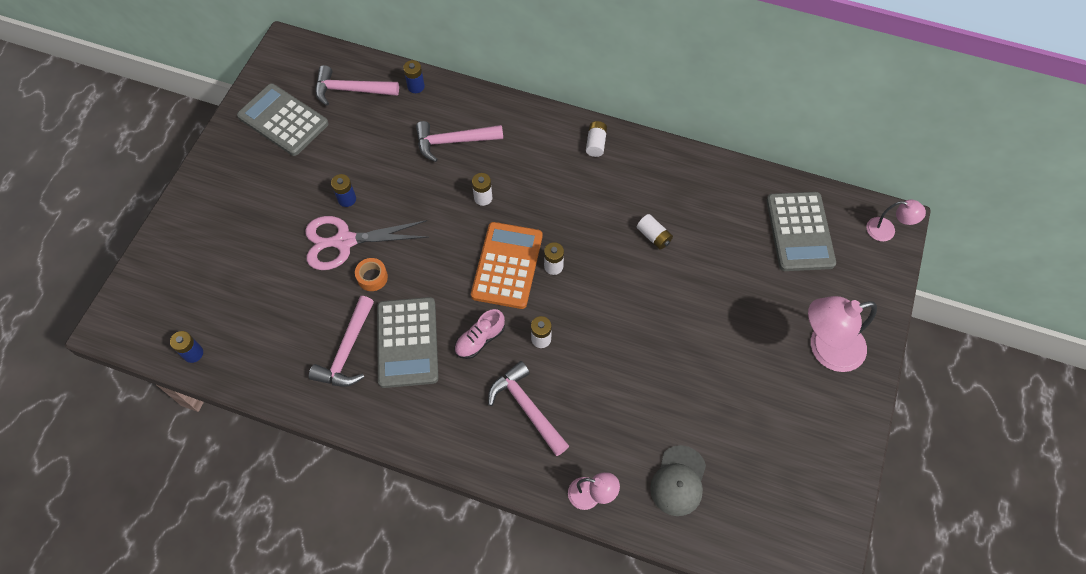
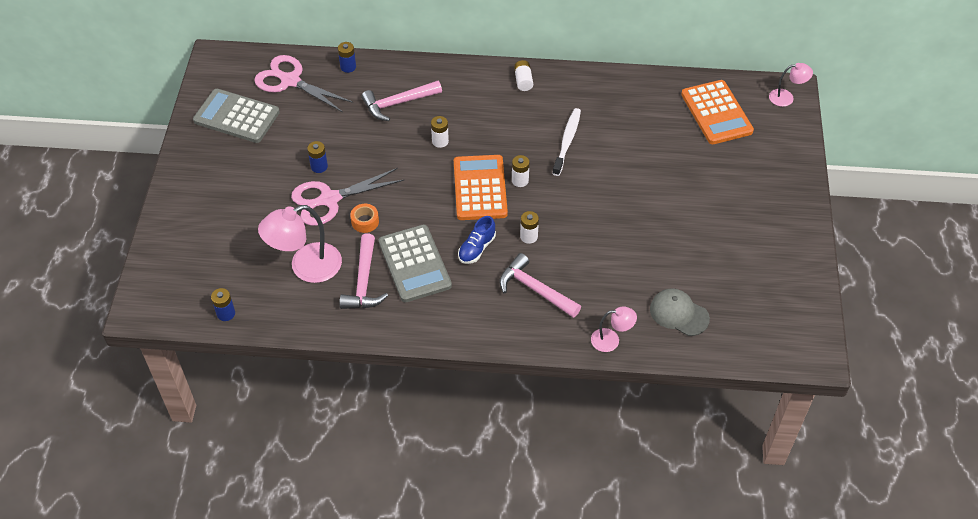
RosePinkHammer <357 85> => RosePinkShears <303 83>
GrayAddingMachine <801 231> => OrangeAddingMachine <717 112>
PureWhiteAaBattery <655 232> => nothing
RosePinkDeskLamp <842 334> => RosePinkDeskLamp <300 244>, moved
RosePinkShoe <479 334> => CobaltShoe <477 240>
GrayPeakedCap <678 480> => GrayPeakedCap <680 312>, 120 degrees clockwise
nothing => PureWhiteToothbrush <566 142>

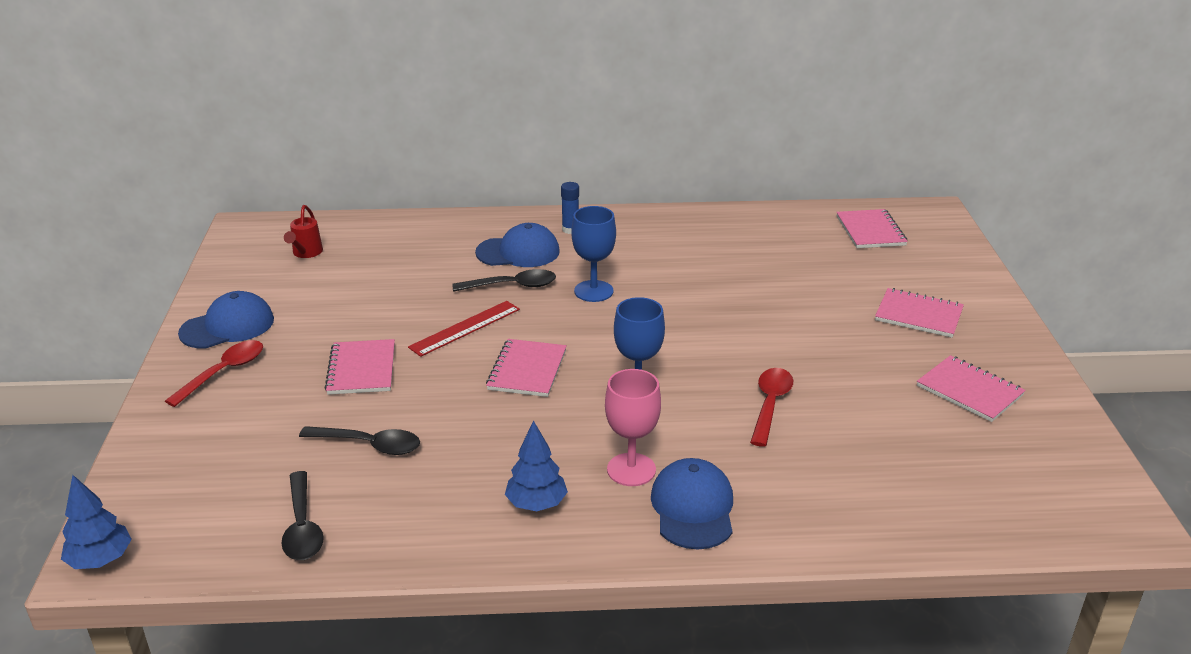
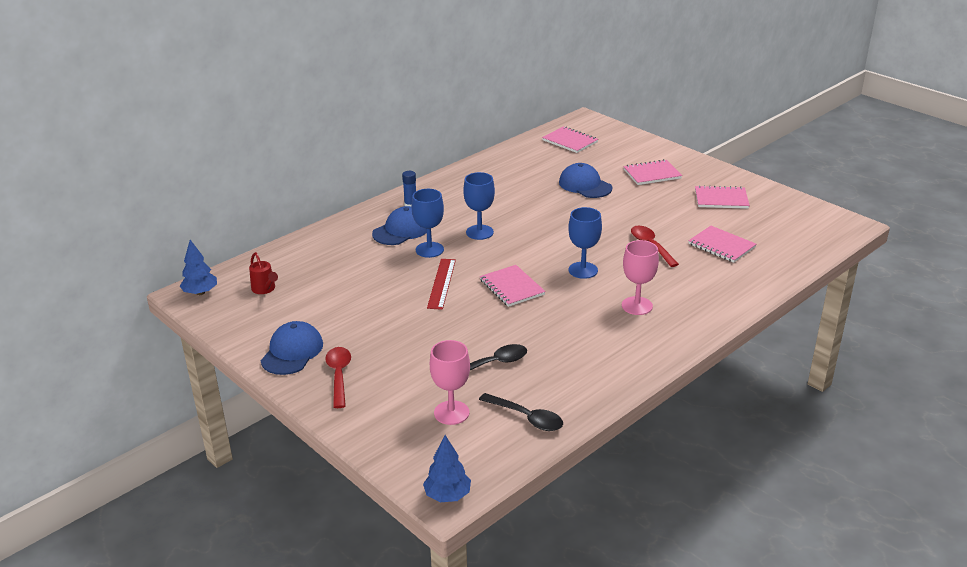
EbonyTablespoon <504 280> => CobaltGoblet <428 223>
RosePinkNotepad <360 367> => RosePinkNotepad <722 244>, moved
CobaltTree <536 466> => CobaltTree <198 267>, moved
CobaltPeakedCap <692 503> => CobaltPeakedCap <586 180>, moved
nothing => RosePinkGoblet <450 382>

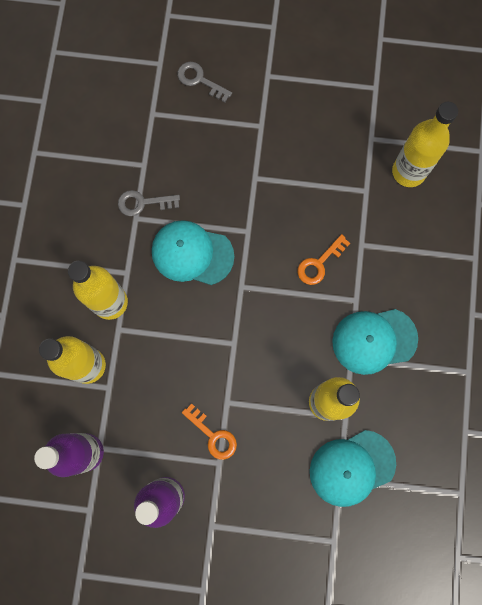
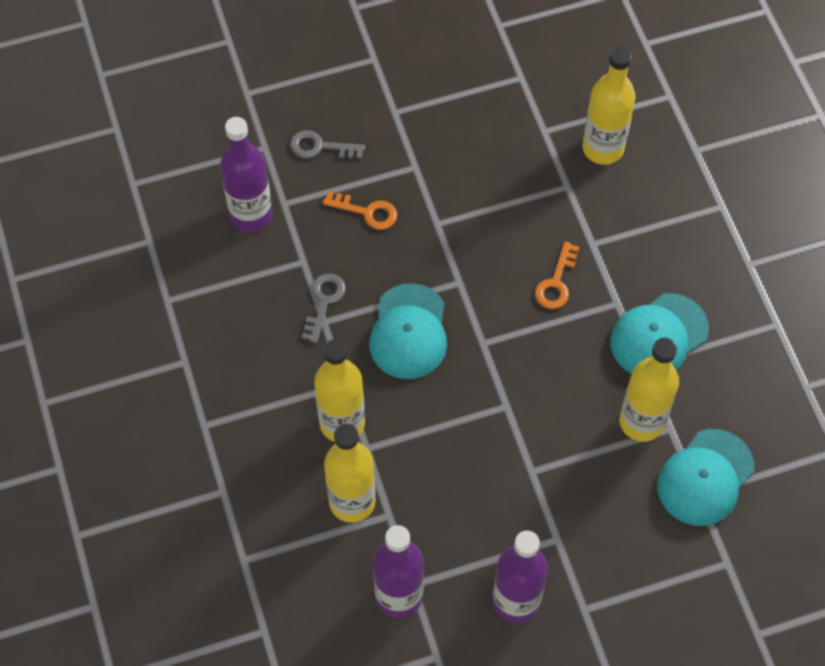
GrayLatchkey <149 203> => GrayLatchkey <324 308>, 135 degrees clockwise
TealPeakedCap <193 252> => TealPeakedCap <408 331>, 75 degrees counterclockwise
OrangeLatchkey <209 431> => OrangeLatchkey <360 210>, moved
nothing => PurpleBottle <246 174>

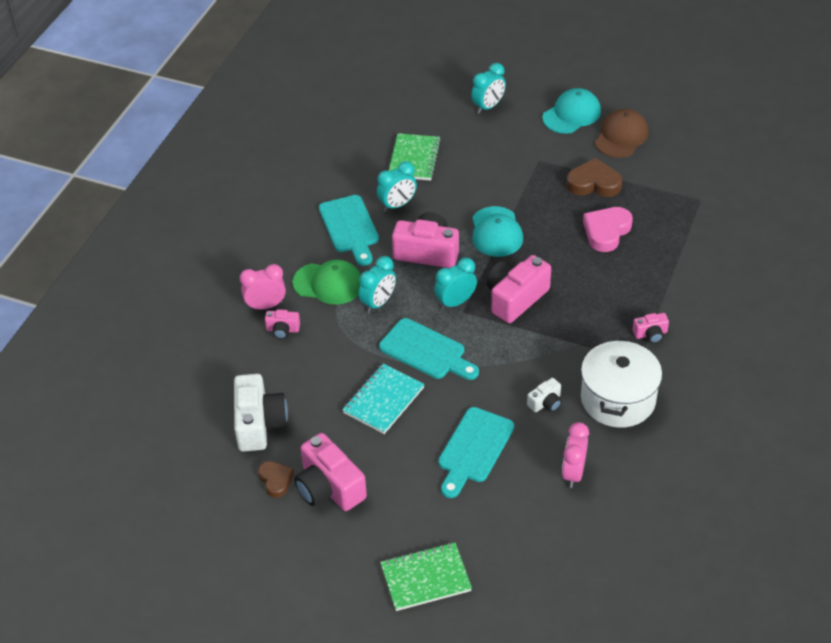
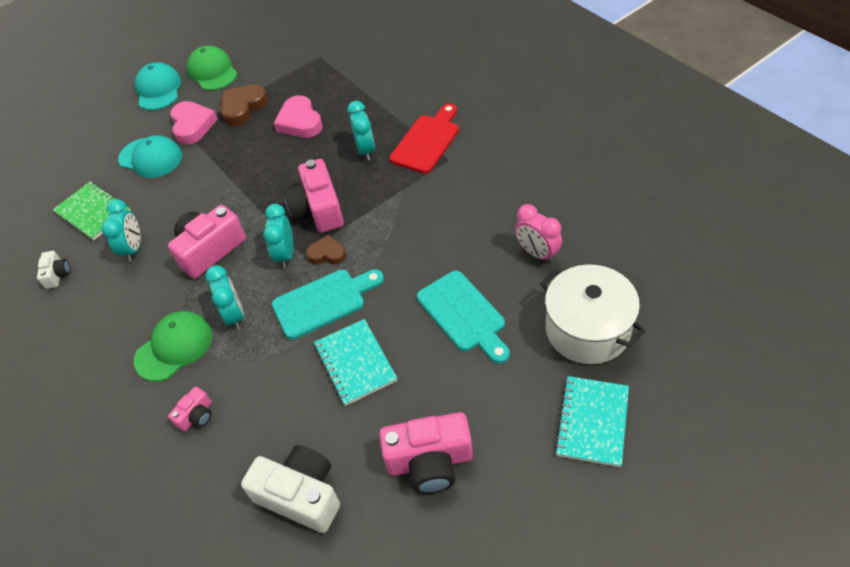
TealClock <488 88> => TealClock <361 130>, moved
DarkBrownPeakedCap <622 133> => EmeraldPeakedCap <212 68>
TealCuttingBoard <349 230> => nothing
TealPeakedCap <497 231> => TealPeakedCap <150 156>, moved
RosePinkClock <263 287> => nothing
RosePinkCompactCamera <651 328> => ScarletCuttingBoard <424 138>
PureWhiteCookingPot <621 383> => PureWhiteCookingPot <593 314>, moved
PureWhiteCompactCamera <544 395> => PureWhiteCompactCamera <54 270>, moved
DarkBrownHeartShape <276 479> => DarkBrownHeartShape <326 249>, moved
EmeraldNotepad <426 576> => TealNotepad <592 421>
nothing => RosePinkHeartShape <194 123>

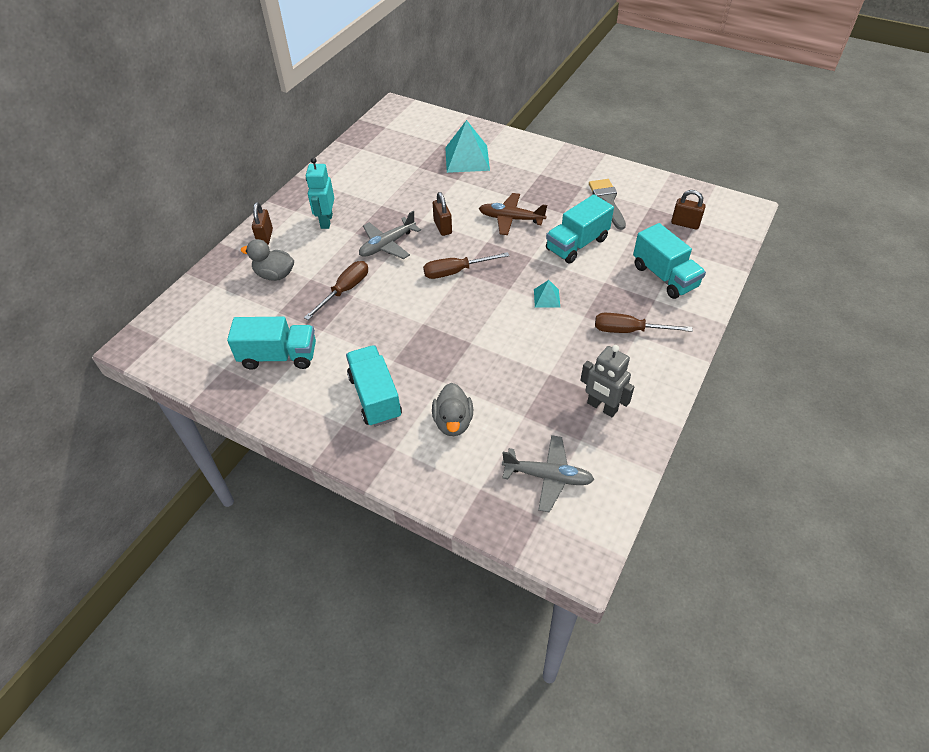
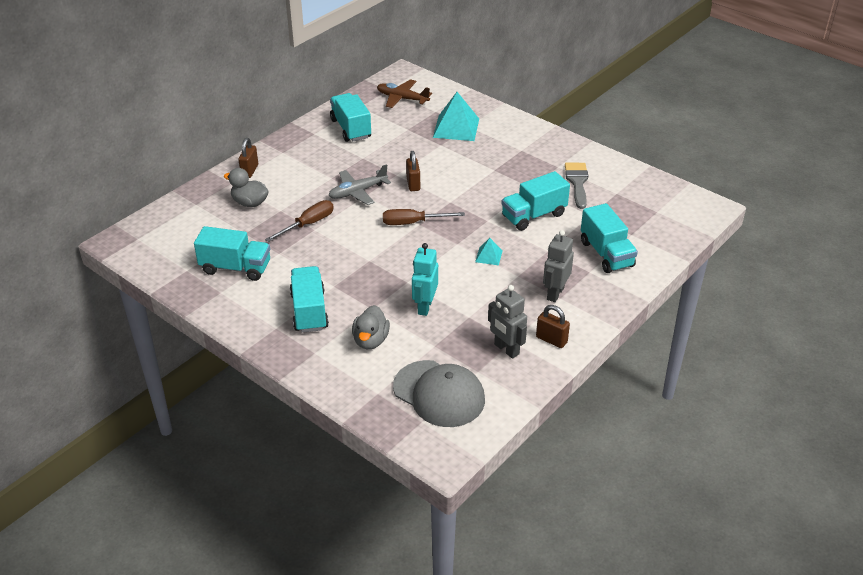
TealToyRobot <320 193> => TealToyRobot <425 279>, moved
DarkBrownSmallLock <688 210> => DarkBrownSmallLock <553 326>, moved
DarkBrownPlane <513 214> => DarkBrownPlane <404 93>, moved
DarkBrownFlatScrewdriver <644 323> => GrayToyRobot <558 266>
GrayPlane <548 474> => GrayPeakedCap <439 393>
nothing => TealToyTruck <350 117>

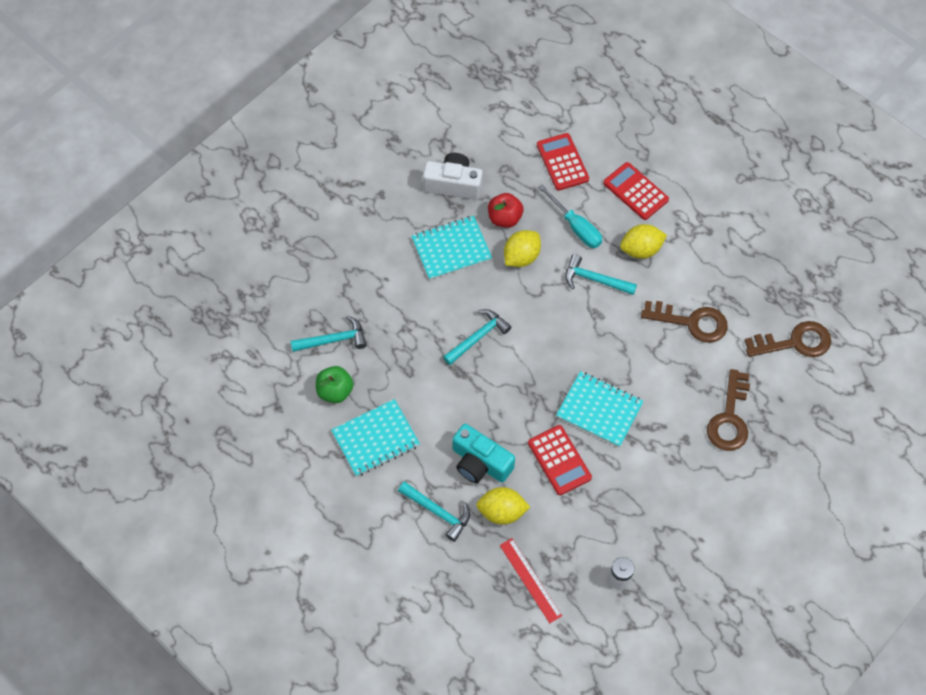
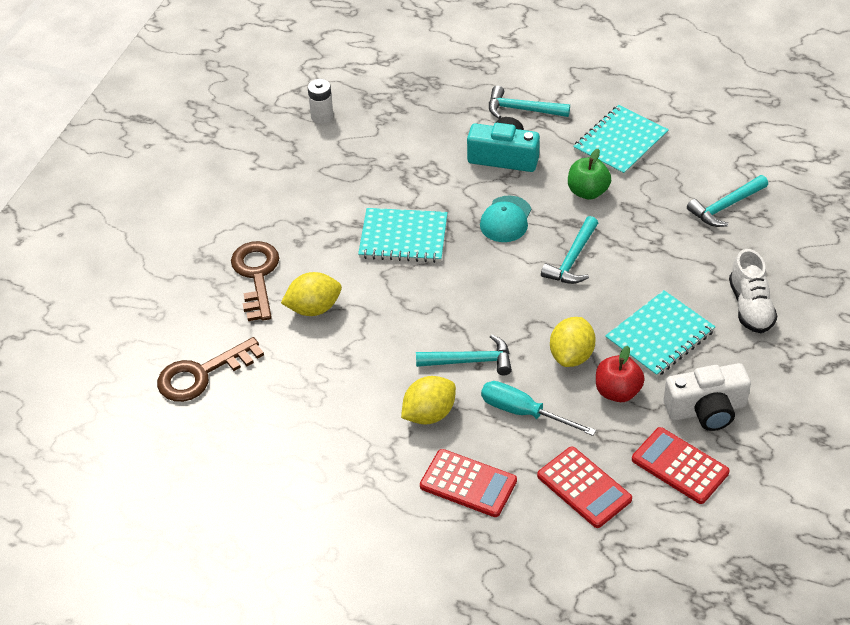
DarkBrownLatchkey <684 322> => nothing
EmeraldToyApple <335 384> => EmeraldToyApple <589 174>, moved
ScarletAddingMachine <560 460> => ScarletAddingMachine <681 465>, moved
BrightYellowToyLemon <503 506> => BrightYellowToyLemon <311 294>, moved
ScarletMeasuringStick <531 580> => nothing
nothing => TealPeakedCap <505 219>
nothing => PureWhiteShoe <753 291>

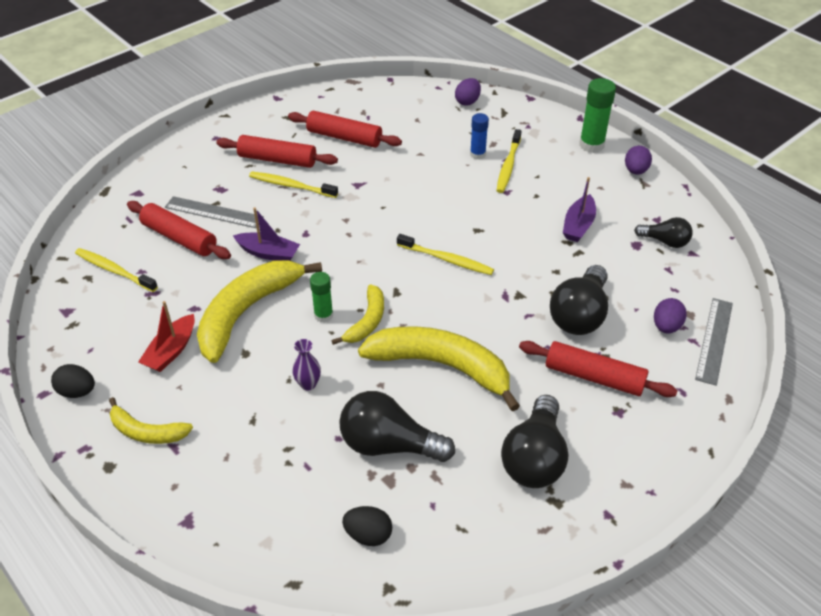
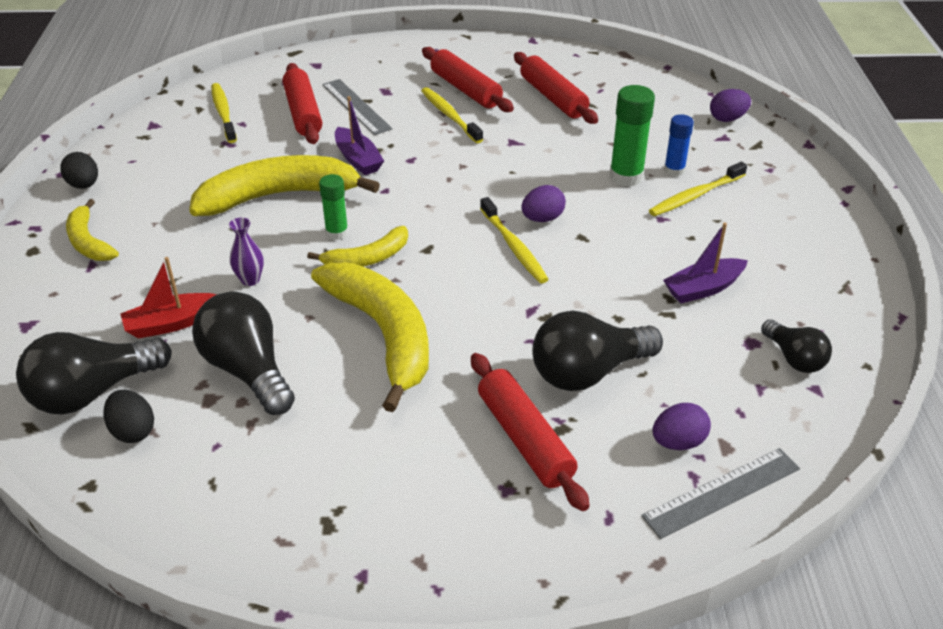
EmeraldGlue <597 115> => EmeraldGlue <632 136>, moved
PurpleEgg <638 160> => PurpleEgg <543 203>, moved
ScarletToyBoat <166 336> => ScarletToyBoat <168 298>, moved
EbonyLightBulb <534 441> => EbonyLightBulb <94 373>, moved

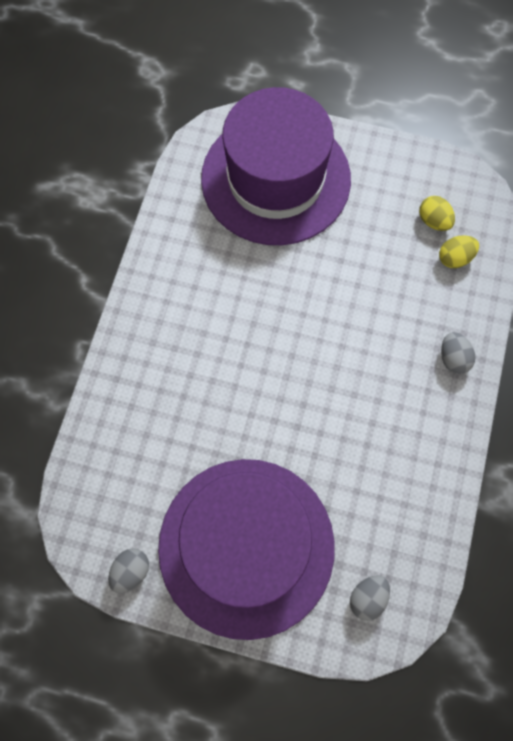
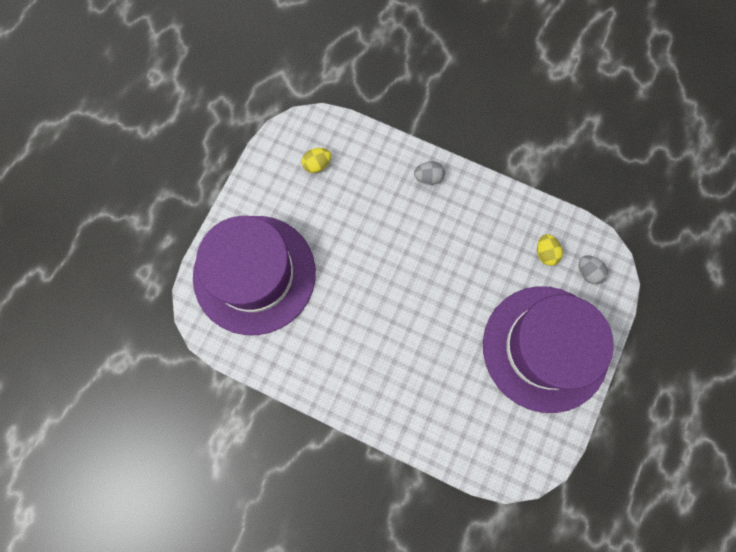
BrightYellowEgg <459 251> => BrightYellowEgg <550 250>, moved
GrayEgg <128 570> => nothing

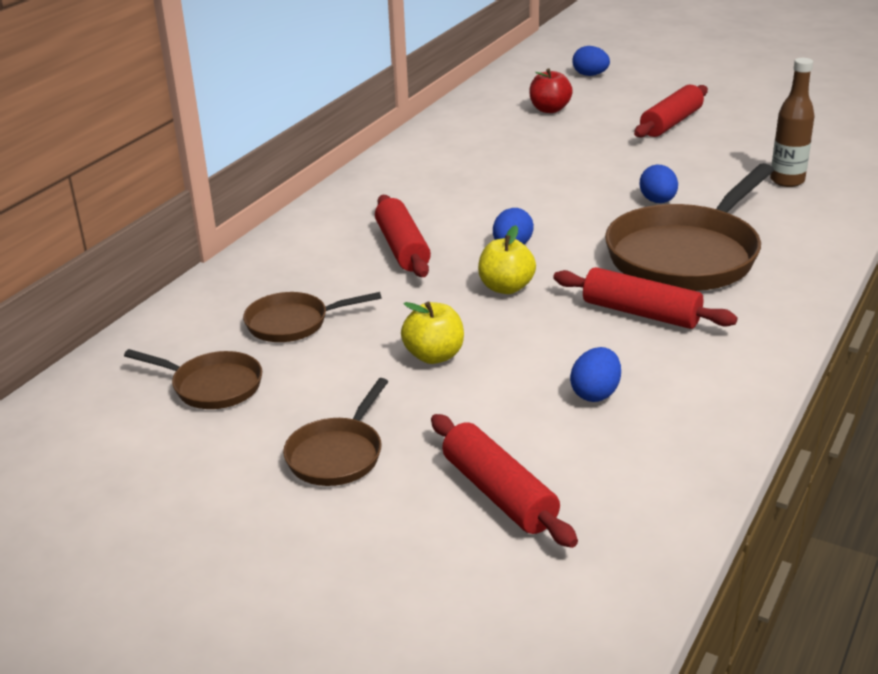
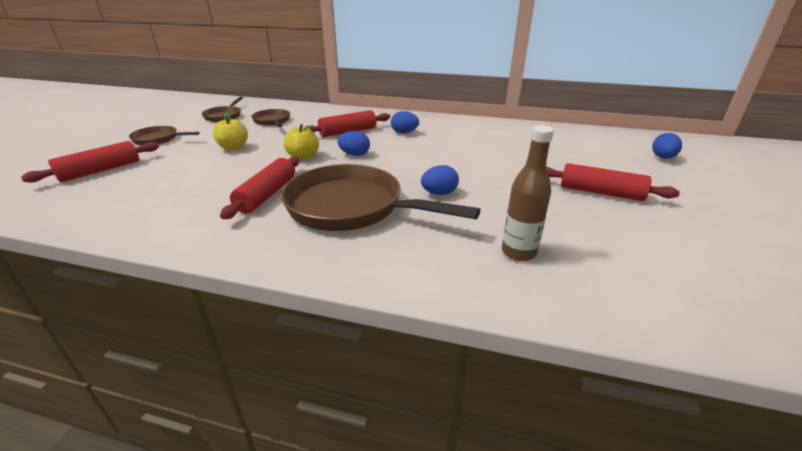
ScarletToyApple <551 90> => nothing
CobaltEgg <595 374> => CobaltEgg <405 122>, moved

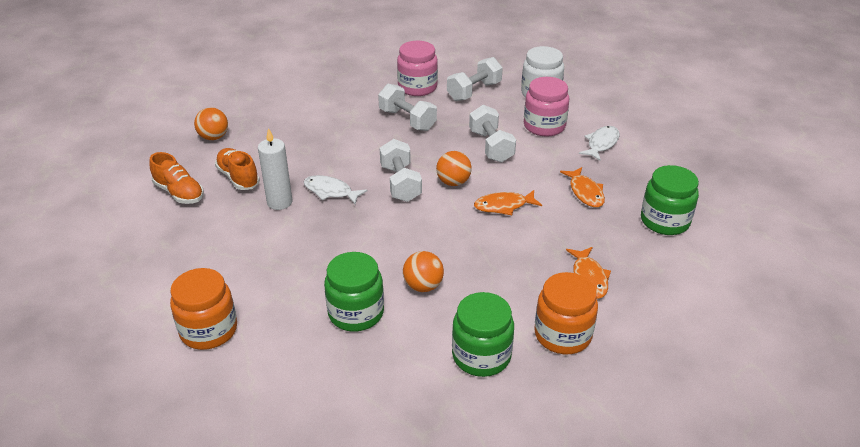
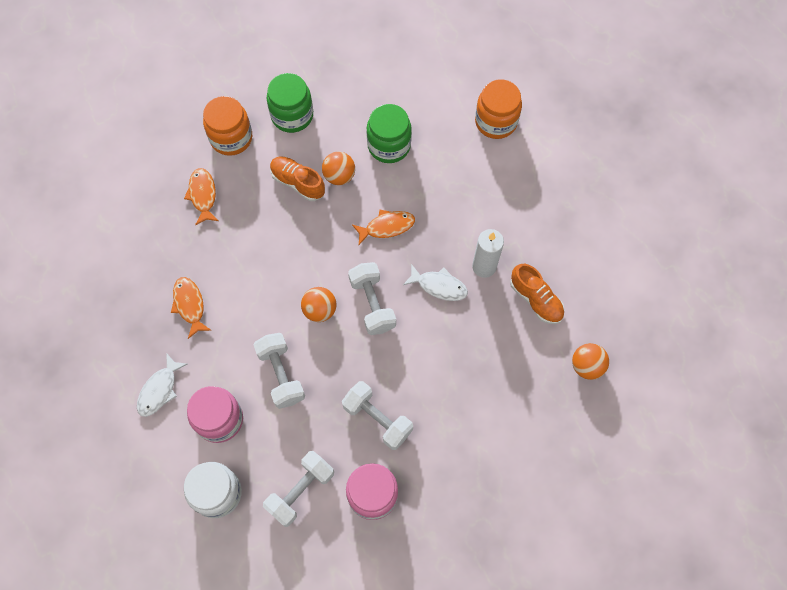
OrangeShoe <176 178> => OrangeShoe <297 178>, moved
EmeraldJar <670 200> => nothing
OrangeFishFigure <508 202> => OrangeFishFigure <383 227>, moved

